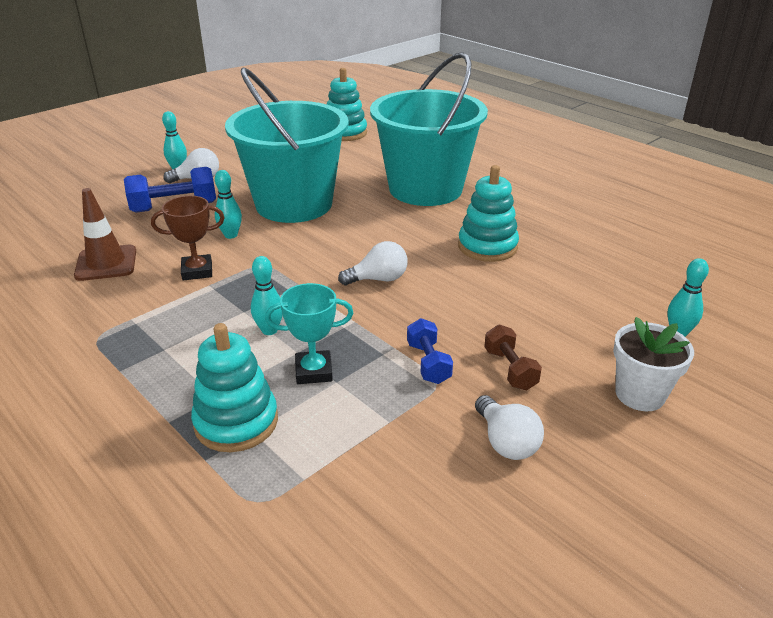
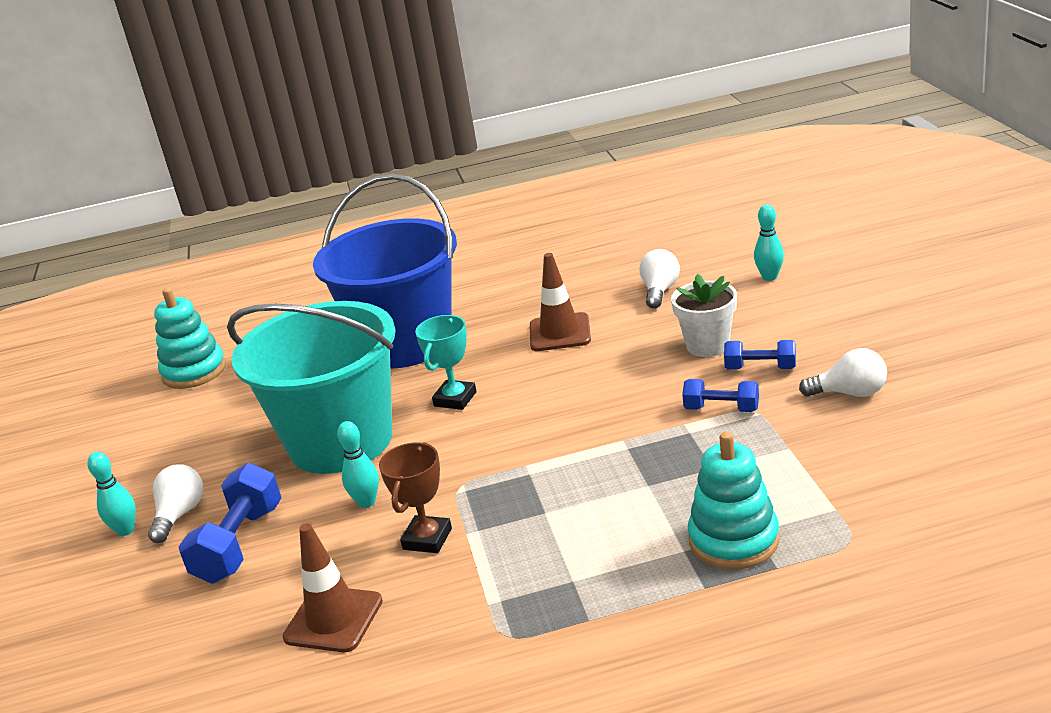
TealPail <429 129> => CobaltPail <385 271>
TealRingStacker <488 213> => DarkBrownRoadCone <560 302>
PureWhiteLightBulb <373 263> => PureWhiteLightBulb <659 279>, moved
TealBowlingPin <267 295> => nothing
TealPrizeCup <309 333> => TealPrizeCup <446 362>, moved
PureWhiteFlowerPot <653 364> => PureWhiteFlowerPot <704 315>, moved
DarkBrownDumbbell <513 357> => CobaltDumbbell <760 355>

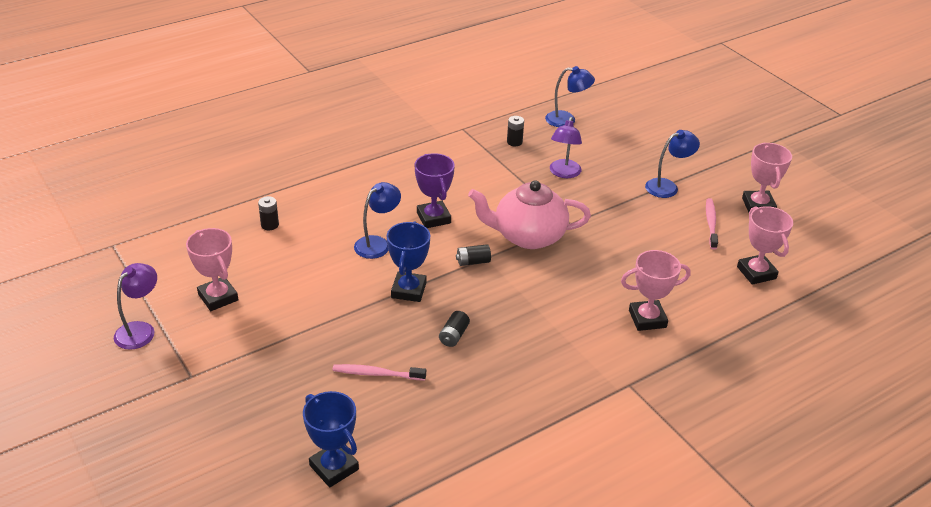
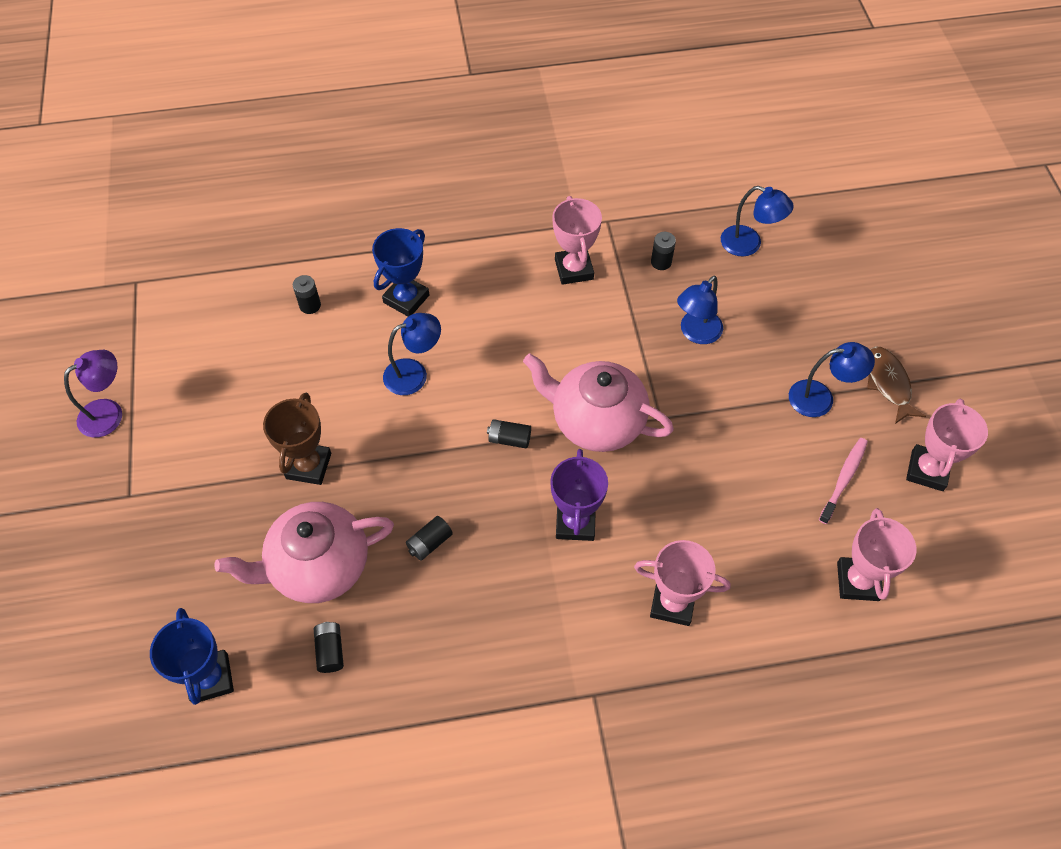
PurpleDeskLamp <566 147> => CobaltDeskLamp <700 310>
PurplePrizeCup <435 190> => PurplePrizeCup <579 495>, moved
CobaltPrizeCup <408 261> => CobaltPrizeCup <400 272>, moved
RosePinkPrizeCup <212 269> => RosePinkPrizeCup <577 240>, moved
RosePinkToothbrush <379 372> => RosePinkTeaPot <304 552>
nothing => DarkBrownFishFigure <896 385>
nothing => DarkBrownPrizeCup <297 439>
nothing => EbonyAaBattery <329 647>

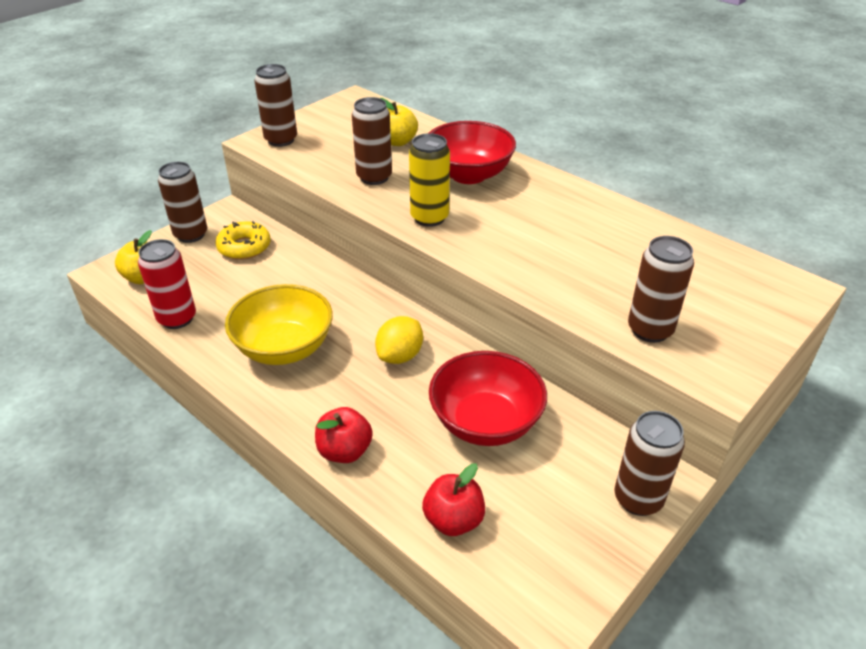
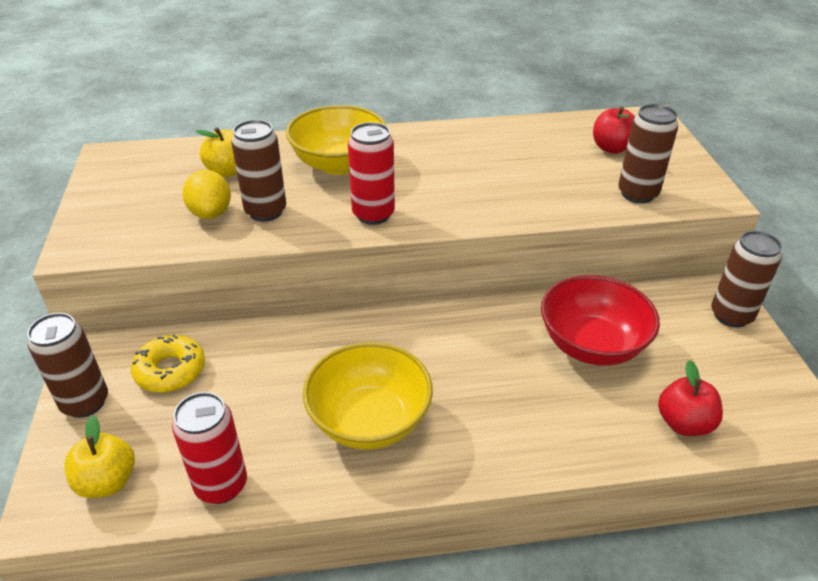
DarkBrownSodaCan <275 105> => nothing
ScarletDeepDish <472 152> => BrightYellowDeepDish <336 140>
BrightYellowSodaCan <429 180> => ScarletSodaCan <371 173>
BrightYellowToyLemon <399 340> => BrightYellowToyLemon <206 194>, moved
ScarletToyApple <344 435> => ScarletToyApple <614 130>, moved

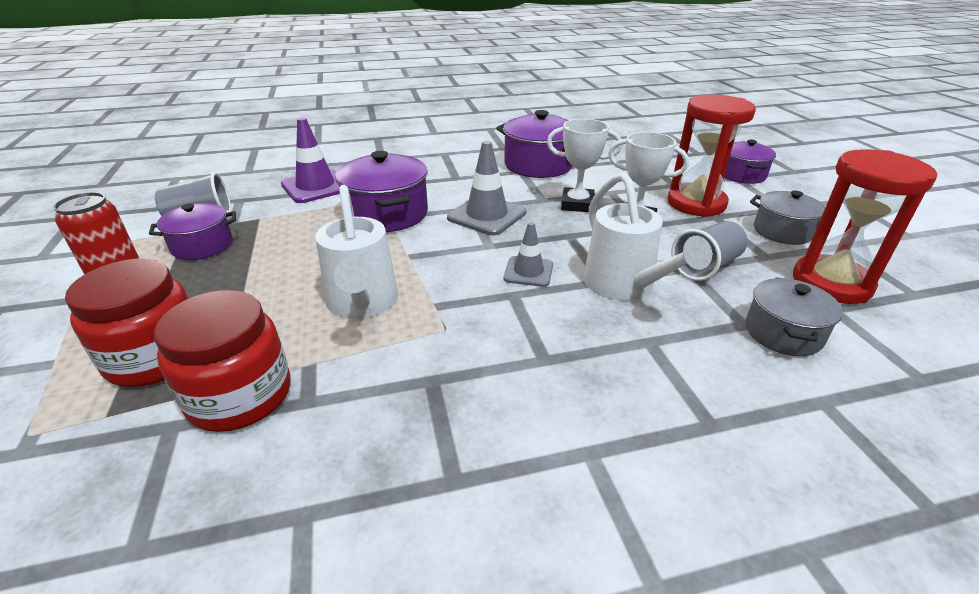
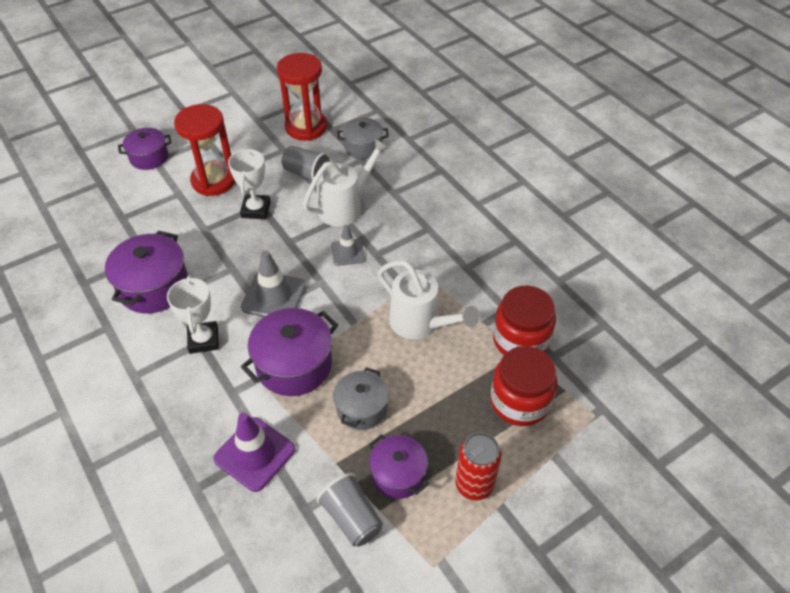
PureWhitePrizeCup <584 165> => PureWhitePrizeCup <193 314>, moved
PureWhiteWateringPot <356 252> => PureWhiteWateringPot <428 299>, 75 degrees clockwise
GrayCookingPot <787 218> => GrayCookingPot <361 398>, moved

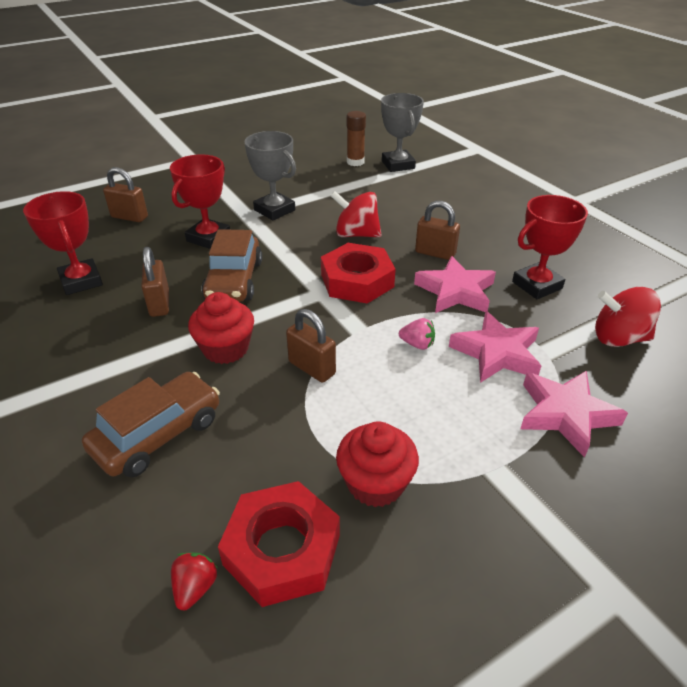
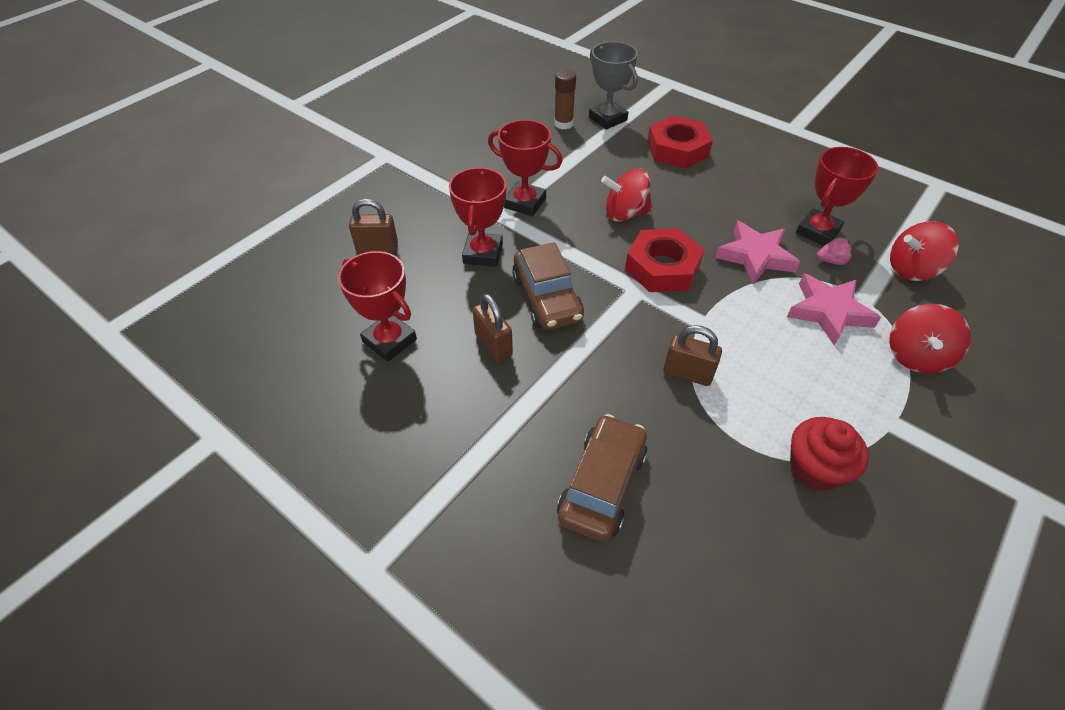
GrayPrizeCup <270 176> => ScarletPrizeCup <525 168>
DarkBrownSmallLock <437 230> => nothing
ScarletCupcake <221 328> => nothing
RosePinkBerry <417 334> => RosePinkBerry <834 251>, moved
RosePinkFivePointedStar <574 414> => ScarletWhirligig <930 338>
ScarletHexagonNut <279 544> => ScarletHexagonNut <680 142>, moved
ScarletBerry <194 582> => nothing

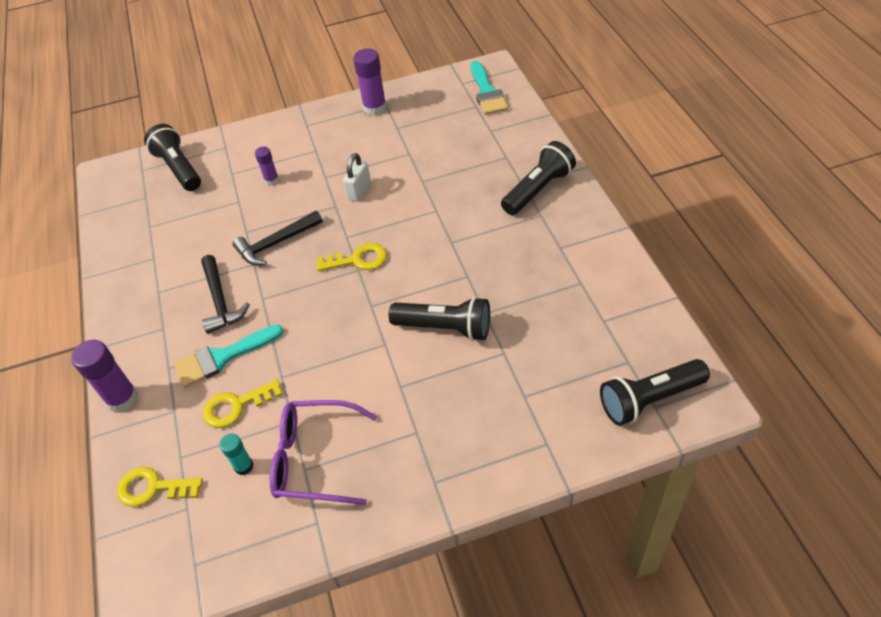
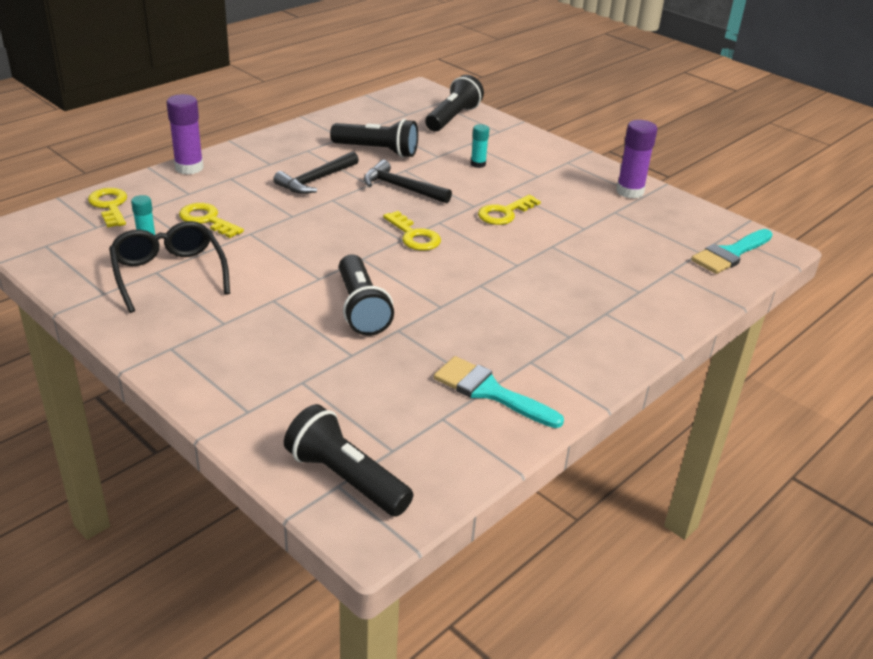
EbonyTorch <538 178> => EbonyTorch <374 138>, moved
PurpleGlue <267 166> => TealGlue <480 146>
PureWhiteSmallLock <357 177> => BrightYellowLatchkey <509 210>
TealPaintbrush <229 356> => TealPaintbrush <499 392>, moved
PurpleSpectacles <323 452> => EbonySpectacles <169 267>

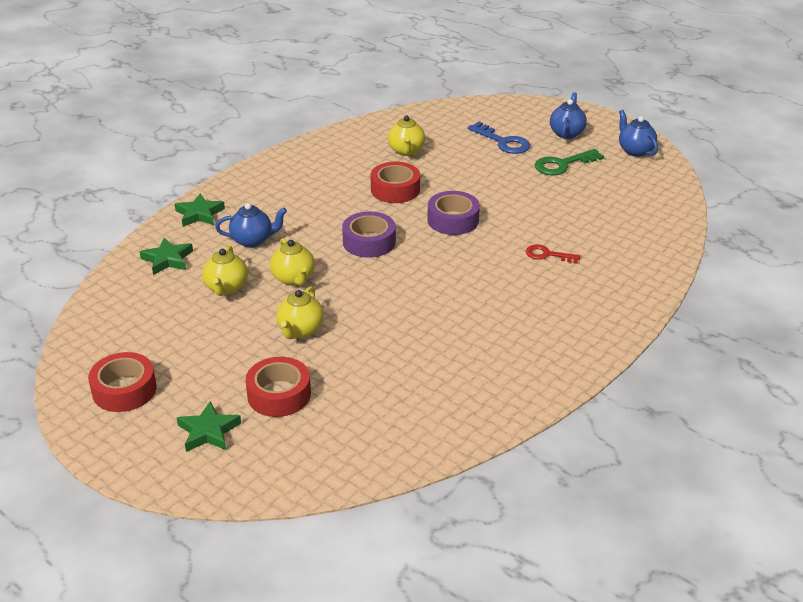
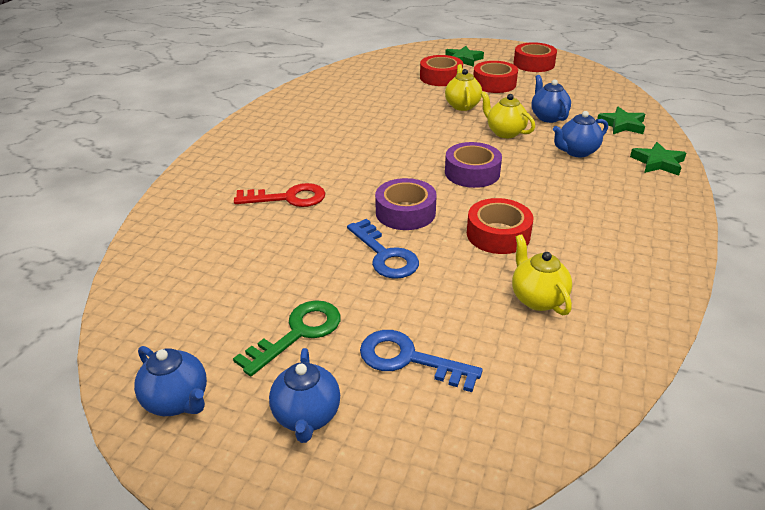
ScarletLatchkey <553 254> => ScarletLatchkey <279 195>, x1.55
BrightYellowTeaPot <225 271> => CobaltTeaPot <551 99>
nothing => ScarletStickyTape <495 77>
nothing => CobaltLatchkey <383 249>

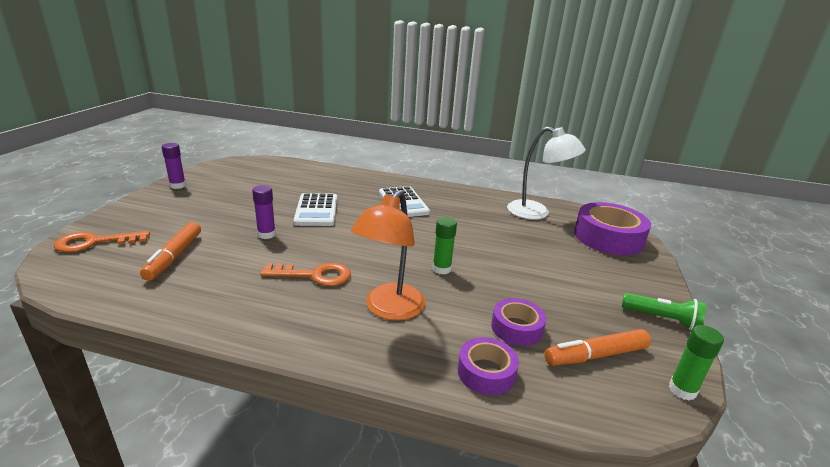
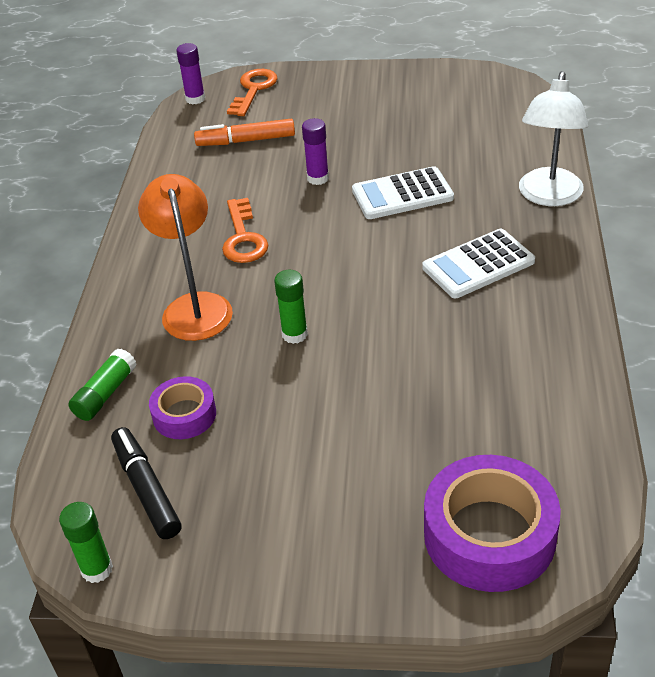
PureWhiteDeskLamp <546 173> => PureWhiteDeskLamp <553 138>, moved
PurpleGlue <174 166> => PurpleGlue <190 73>, moved
OrangeDeskLamp <388 255> => OrangeDeskLamp <185 257>, 60 degrees clockwise
OrangeLatchkey <102 241> => OrangeLatchkey <252 92>, 45 degrees clockwise
EmeraldTorch <664 311> => nothing
OrangeMarkerPen <597 347> => EbonyMarkerPen <146 483>
PurpleStickyTape <488 366> => EmeraldGlue <102 384>

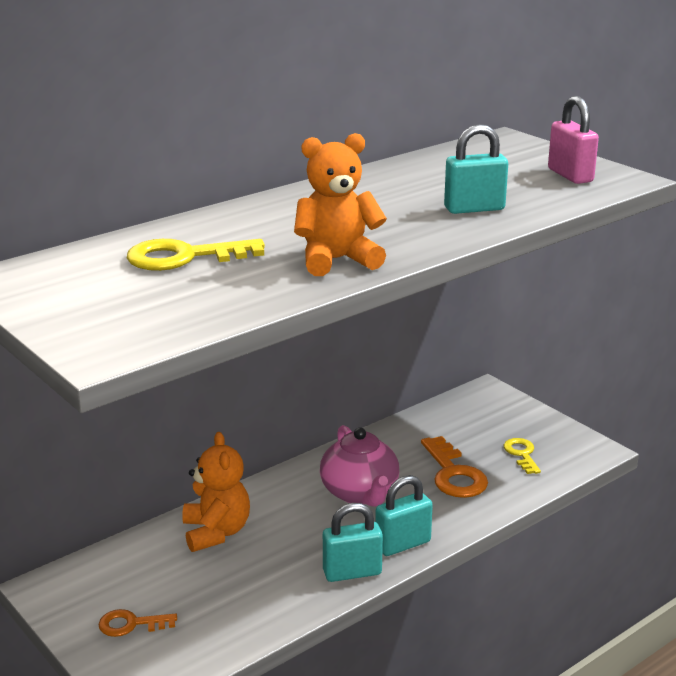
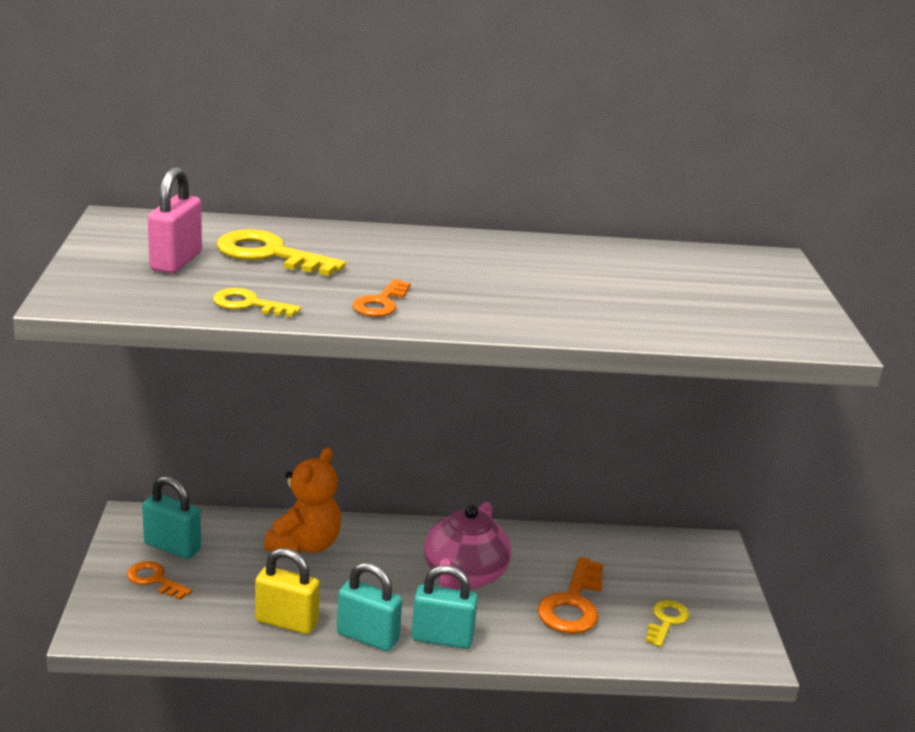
RosePinkSmallLock <573 140> => RosePinkSmallLock <175 220>, moved
TealSmallLock <476 169> => TealSmallLock <171 517>, moved
OrangeStuffedBear <340 204> => OrangeLatchkey <382 298>
nothing => BrightYellowLatchkey <257 302>
nothing => BrightYellowSmallLock <287 591>

